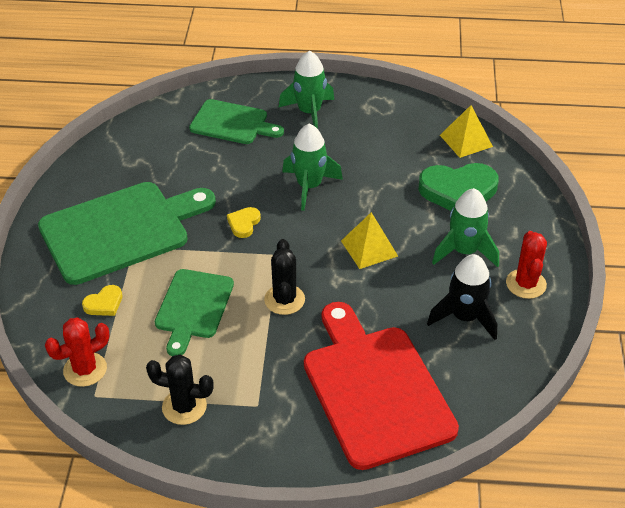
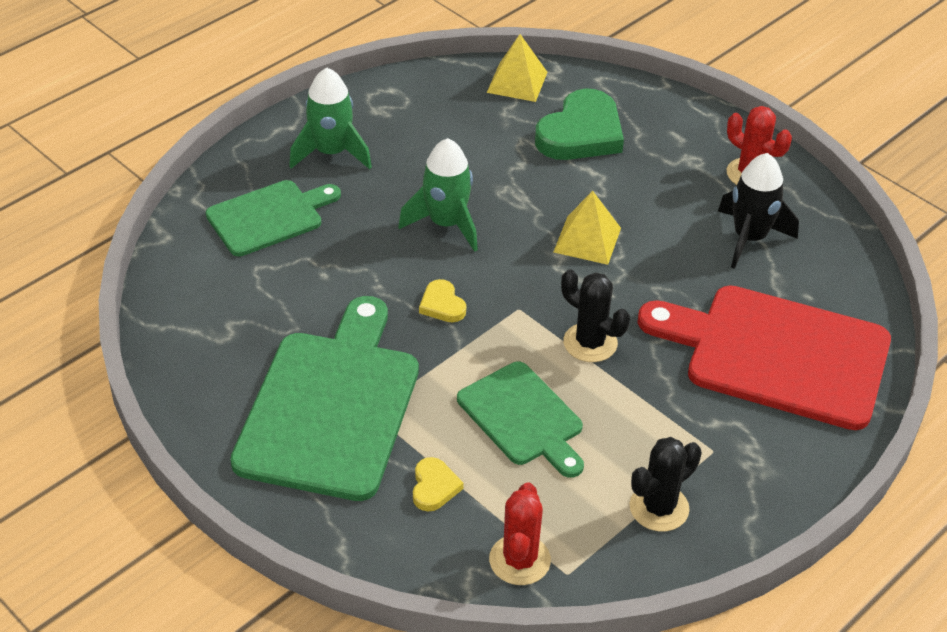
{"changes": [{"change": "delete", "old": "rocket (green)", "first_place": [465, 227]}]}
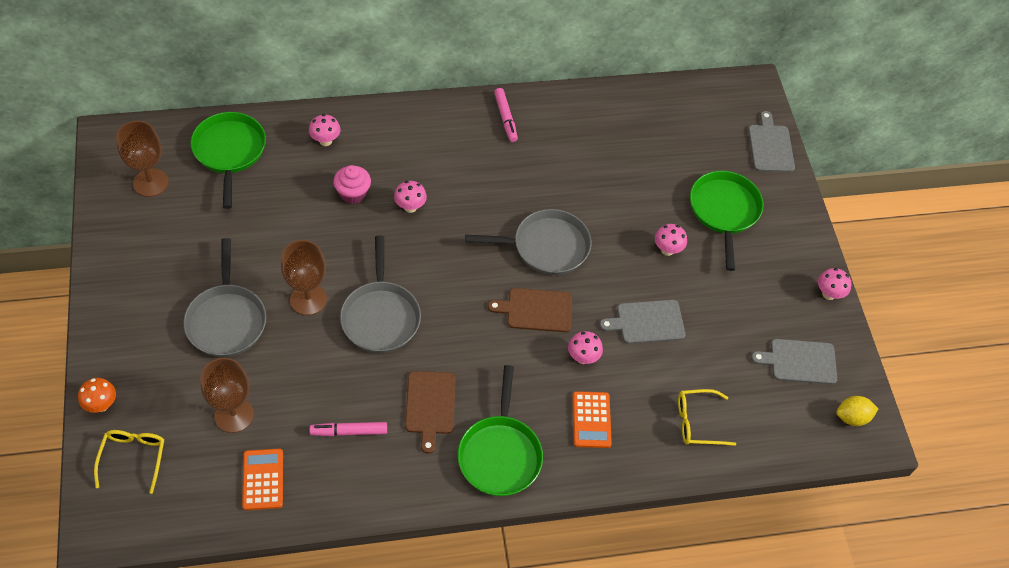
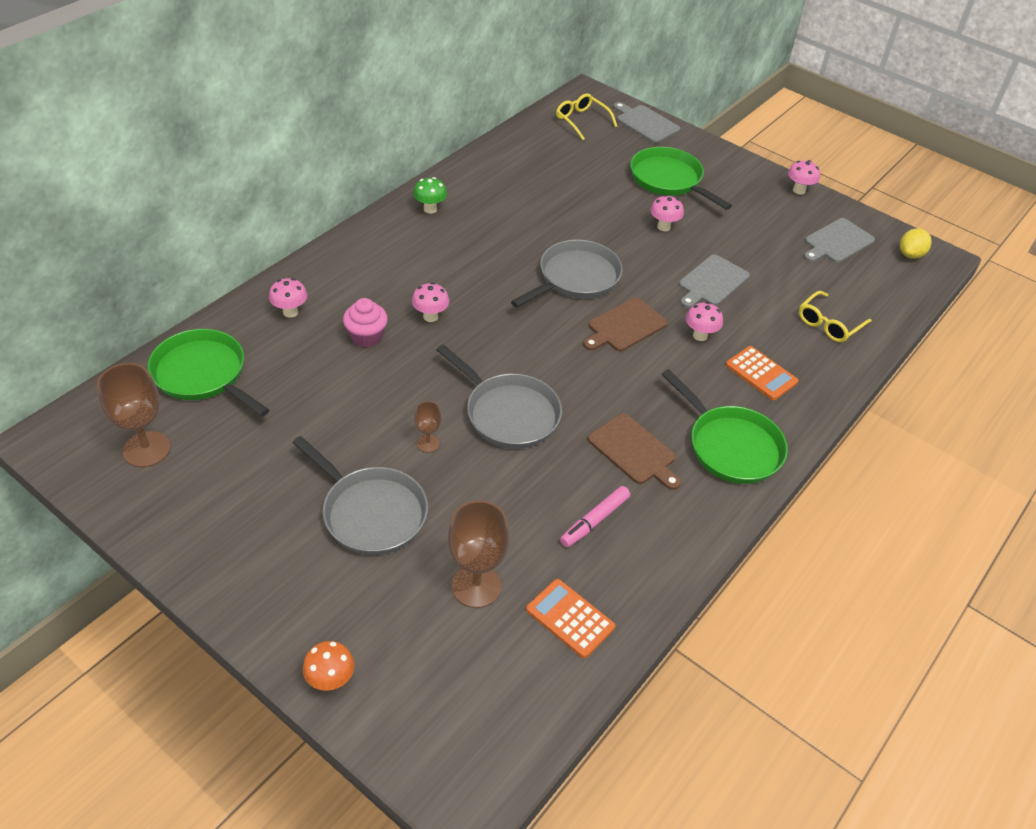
{"changes": [{"change": "move", "old": "glasses (yellow)", "first_place": [129, 462], "second_place": [586, 117]}, {"change": "resize", "old": "goblet (brown)", "first_place": [304, 277], "second_place": [428, 427], "factor": 0.52}, {"change": "replace", "old": "marker (pink)", "new": "mushroom (green)", "first_place": [506, 115], "second_place": [430, 195]}]}
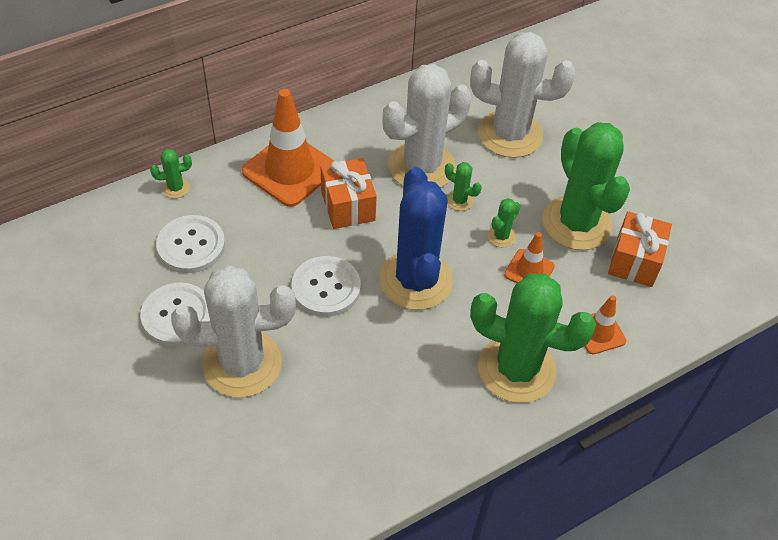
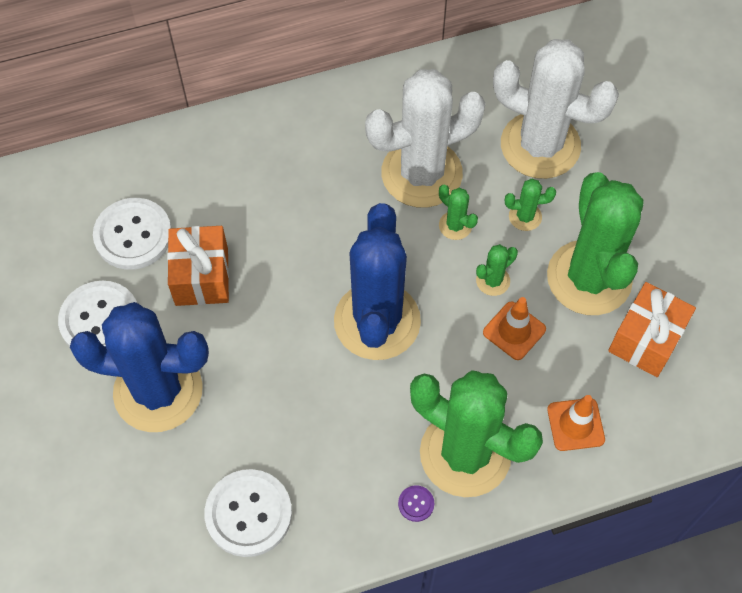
{"changes": [{"change": "move", "old": "cactus (green)", "first_place": [171, 174], "second_place": [530, 204]}, {"change": "recolor", "old": "cactus (white)", "new": "cactus (blue)", "first_place": [233, 331], "second_place": [139, 367]}, {"change": "delete", "old": "traffic cone (orange)", "first_place": [288, 148]}, {"change": "move", "old": "button (white)", "first_place": [326, 286], "second_place": [248, 513]}, {"change": "move", "old": "gift (orange)", "first_place": [349, 193], "second_place": [198, 266]}, {"change": "insert", "new": "button (purple)", "second_place": [416, 503]}]}
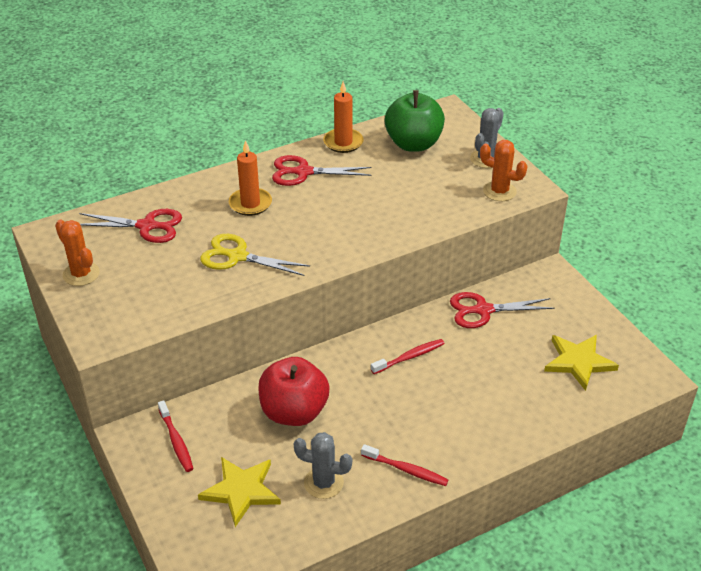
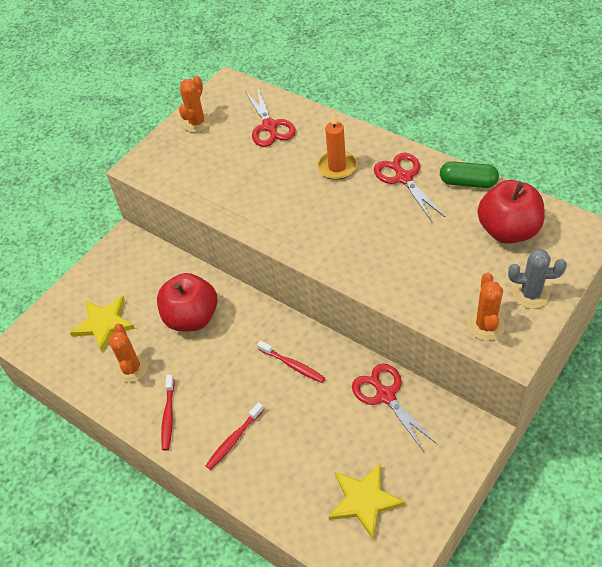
{"changes": [{"change": "move", "old": "toothbrush (red)", "first_place": [176, 436], "second_place": [235, 436]}, {"change": "delete", "old": "scissors (yellow)", "first_place": [255, 255]}, {"change": "recolor", "old": "cactus (grey)", "new": "cactus (orange)", "first_place": [323, 465], "second_place": [128, 353]}, {"change": "replace", "old": "candle (orange)", "new": "capsule (green)", "first_place": [343, 117], "second_place": [469, 174]}, {"change": "recolor", "old": "apple (green)", "new": "apple (red)", "first_place": [415, 121], "second_place": [511, 212]}]}
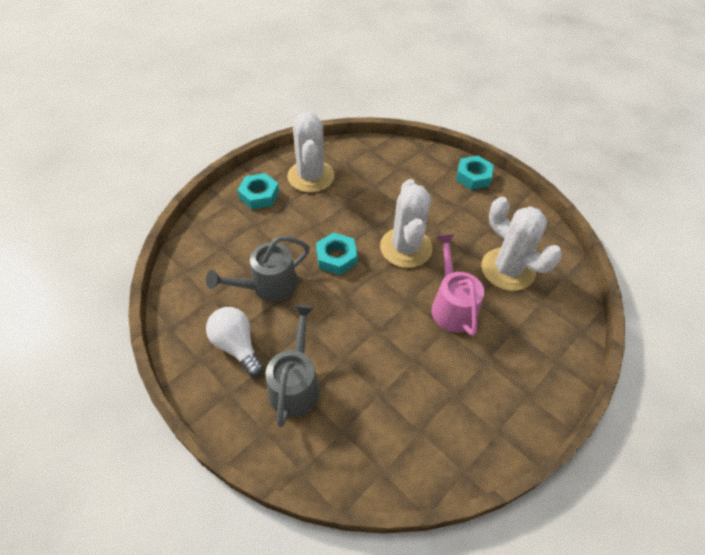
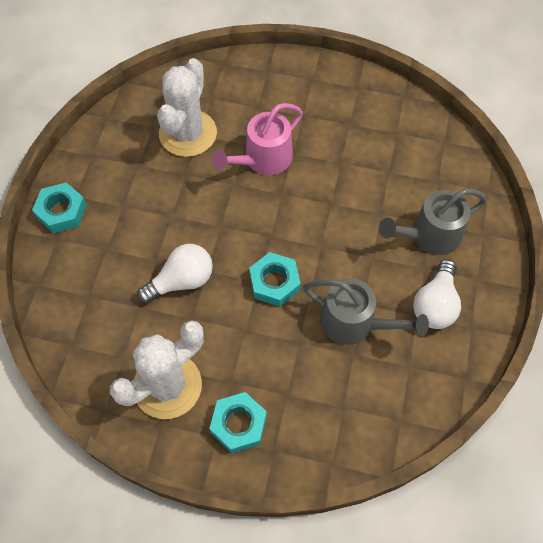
{"changes": [{"change": "delete", "old": "cactus (white)", "first_place": [406, 223]}, {"change": "insert", "new": "light bulb (white)", "second_place": [175, 274]}]}
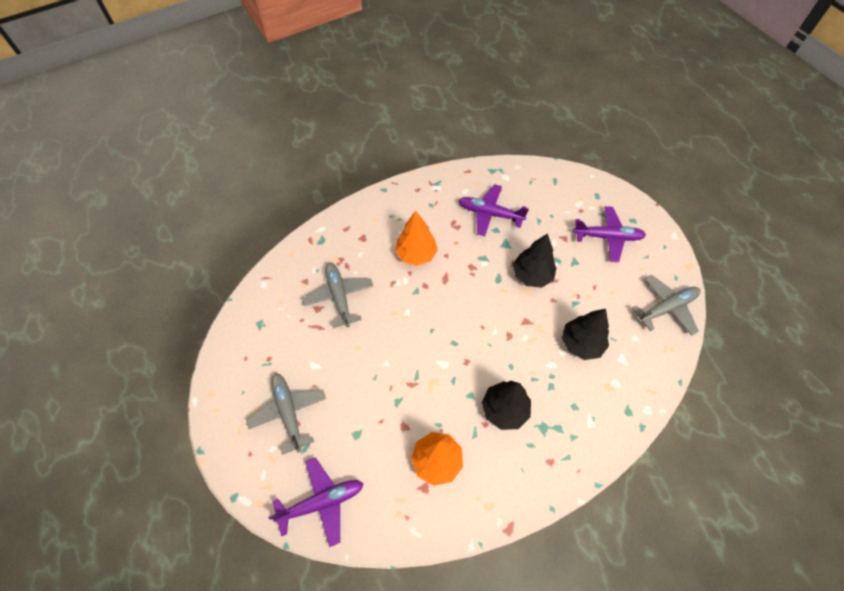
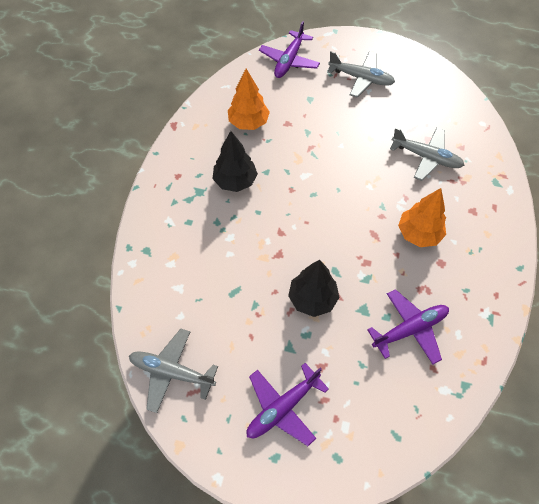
{"changes": [{"change": "delete", "old": "tree (black)", "first_place": [585, 334]}, {"change": "rotate", "old": "plane (grey)", "first_place": [666, 305], "second_place": [173, 370], "degrees": 90}]}
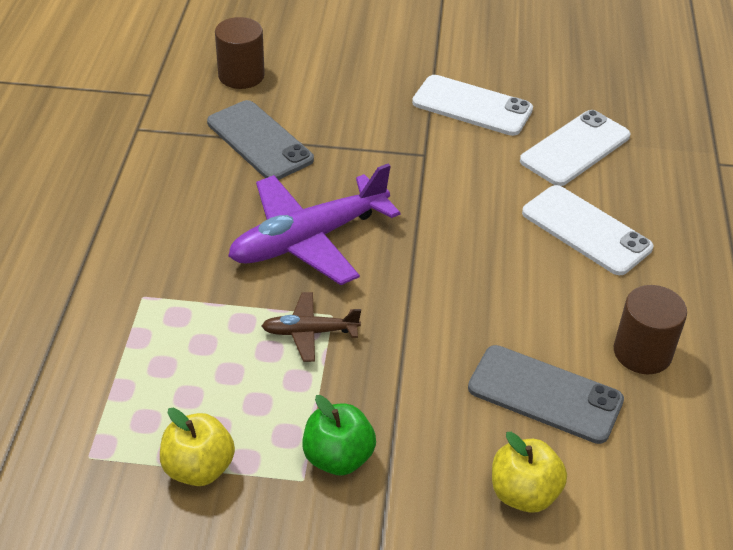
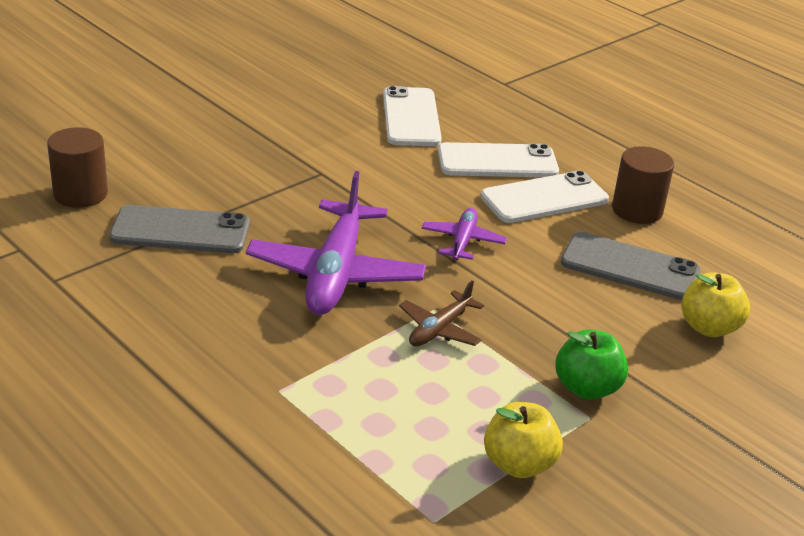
{"changes": [{"change": "move", "old": "phone (white)", "first_place": [472, 105], "second_place": [545, 197]}, {"change": "rotate", "old": "phone (grey)", "first_place": [546, 394], "second_place": [631, 266], "degrees": 45}, {"change": "insert", "new": "plane (purple)", "second_place": [464, 234]}]}
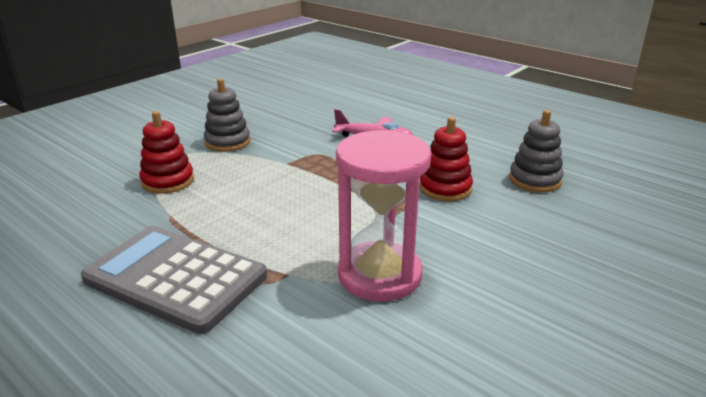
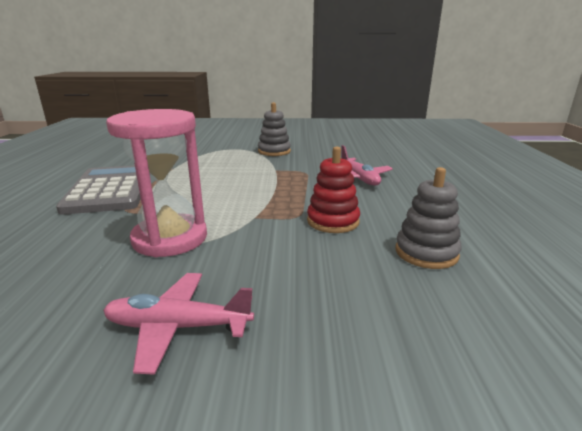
{"changes": [{"change": "delete", "old": "stacking toy (red)", "first_place": [166, 152]}, {"change": "insert", "new": "plane (pink)", "second_place": [178, 324]}]}
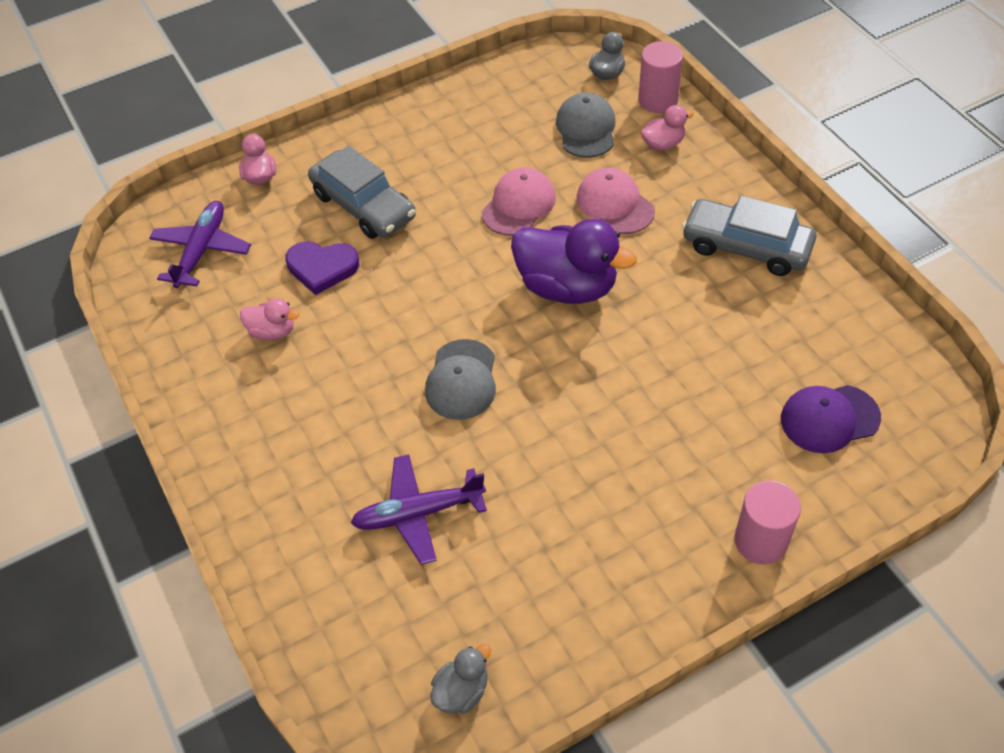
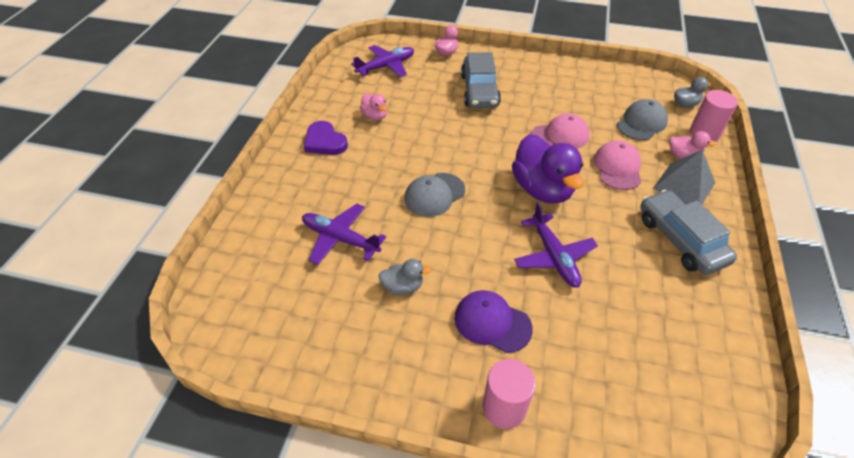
{"changes": [{"change": "move", "old": "heart (purple)", "first_place": [322, 268], "second_place": [326, 138]}, {"change": "move", "old": "duck (grey)", "first_place": [460, 678], "second_place": [405, 277]}, {"change": "move", "old": "cap (purple)", "first_place": [831, 419], "second_place": [494, 321]}, {"change": "insert", "new": "plane (purple)", "second_place": [556, 245]}, {"change": "insert", "new": "pyramid (grey)", "second_place": [684, 177]}]}
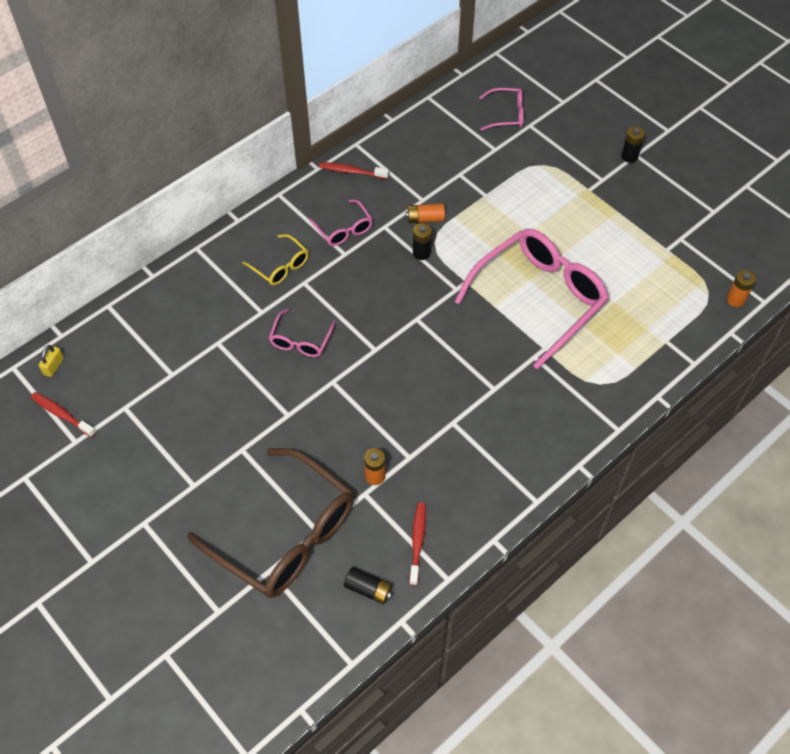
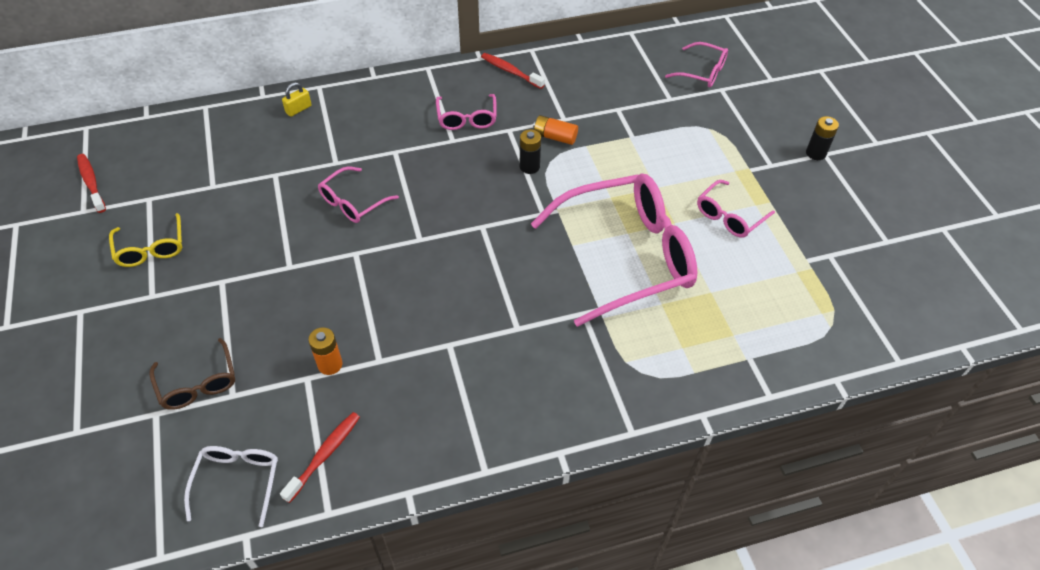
{"changes": [{"change": "move", "old": "padlock (yellow)", "first_place": [51, 361], "second_place": [297, 99]}, {"change": "resize", "old": "glasses (brown)", "first_place": [270, 523], "second_place": [192, 374], "factor": 0.47}, {"change": "move", "old": "glasses (yellow)", "first_place": [275, 259], "second_place": [145, 240]}, {"change": "replace", "old": "battery (black)", "new": "glasses (white)", "first_place": [368, 585], "second_place": [231, 486]}, {"change": "delete", "old": "battery (orange)", "first_place": [741, 288]}, {"change": "insert", "new": "glasses (pink)", "second_place": [736, 209]}]}
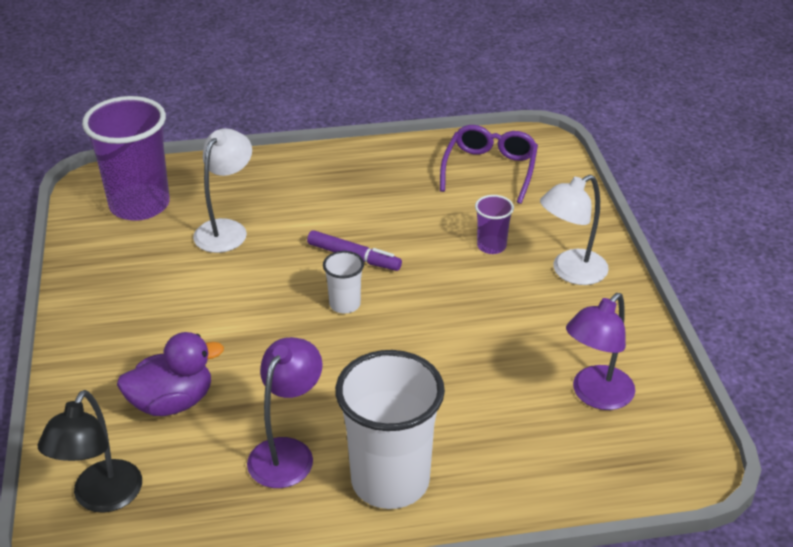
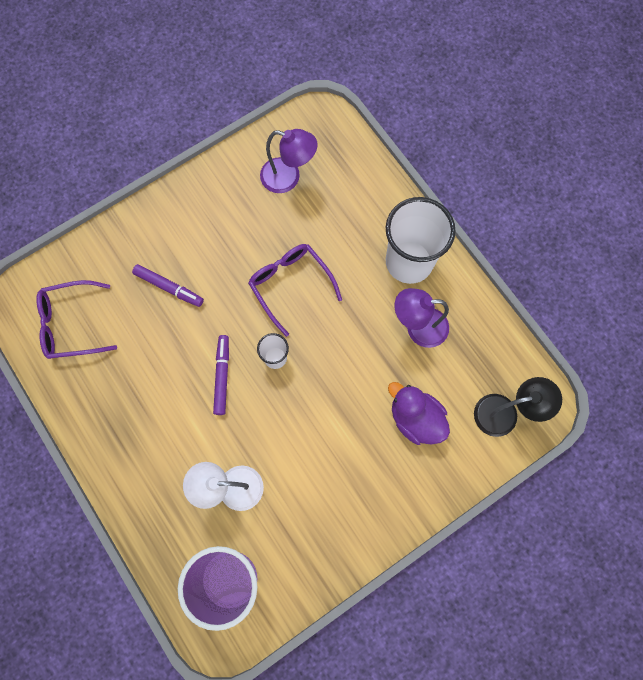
{"changes": [{"change": "replace", "old": "cup (purple)", "new": "marker (purple)", "first_place": [494, 224], "second_place": [168, 285]}, {"change": "delete", "old": "lamp (white)", "first_place": [574, 230]}, {"change": "insert", "new": "glasses (purple)", "second_place": [295, 290]}]}
